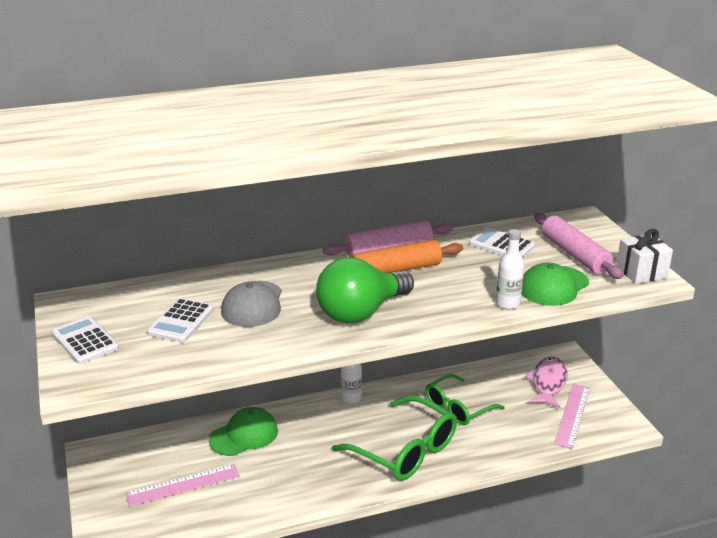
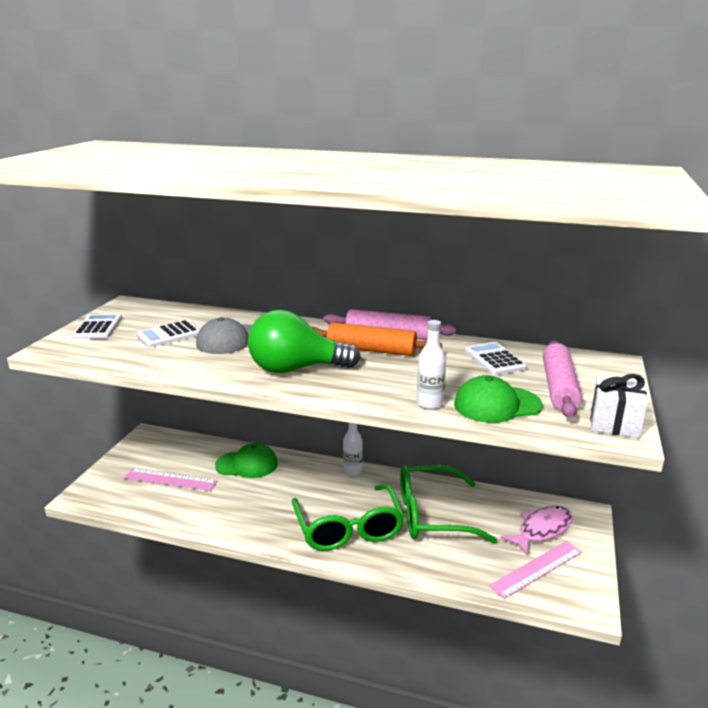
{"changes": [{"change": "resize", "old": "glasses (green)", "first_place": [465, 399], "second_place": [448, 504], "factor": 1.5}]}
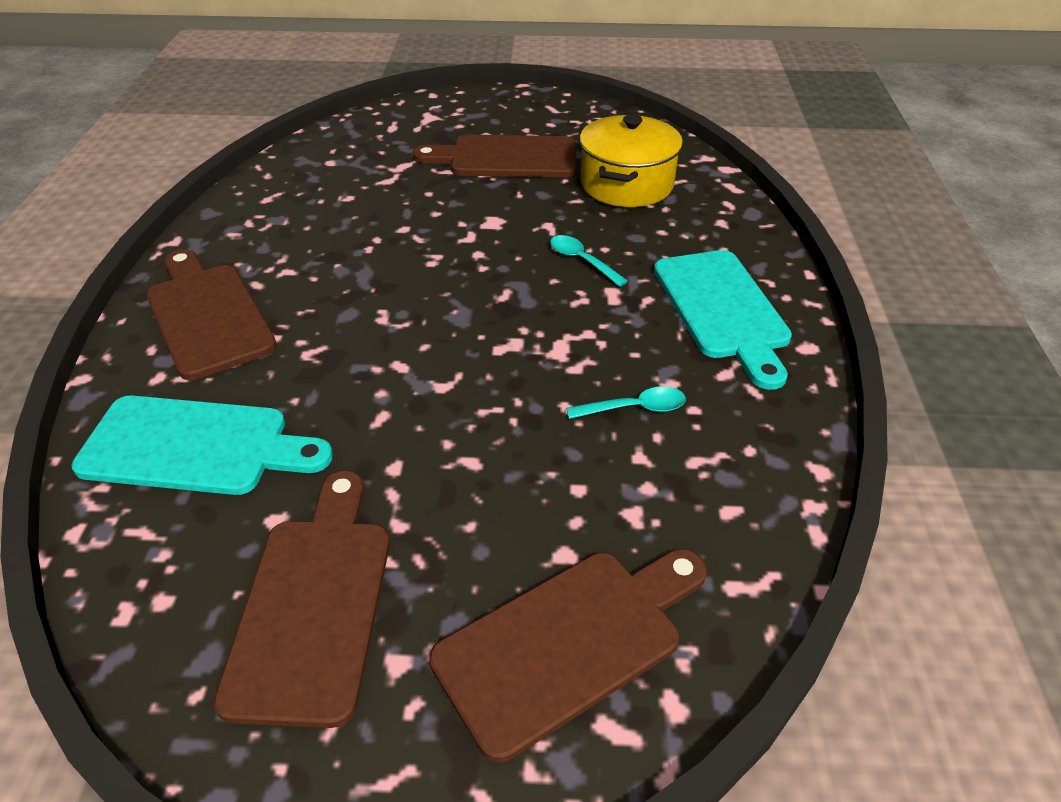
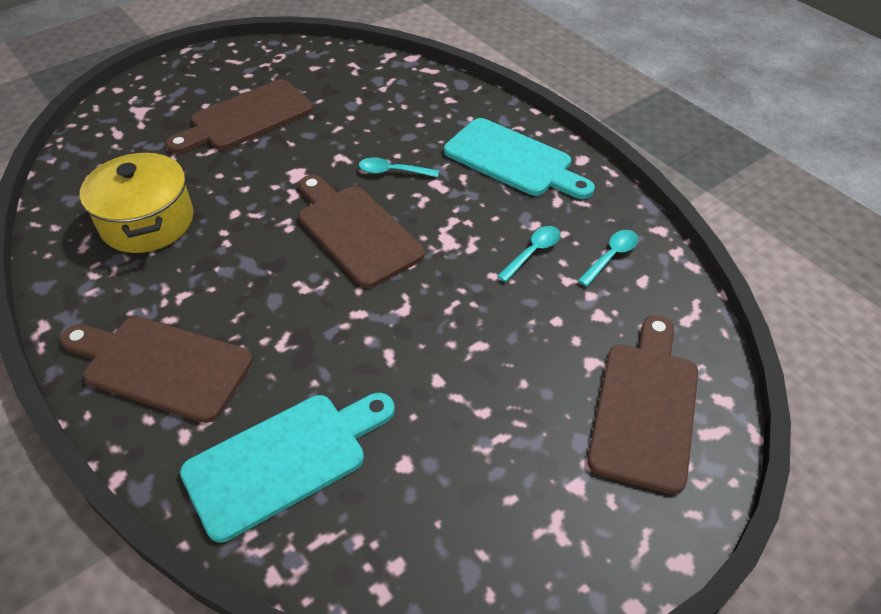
{"changes": [{"change": "move", "old": "cutting board (brown)", "first_place": [301, 599], "second_place": [361, 231]}, {"change": "move", "old": "pot (yellow)", "first_place": [631, 161], "second_place": [136, 201]}, {"change": "insert", "new": "spoon (turquoise)", "second_place": [608, 258]}]}
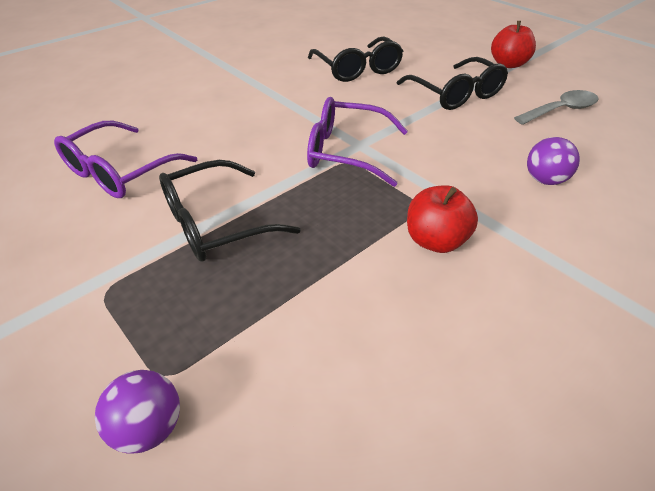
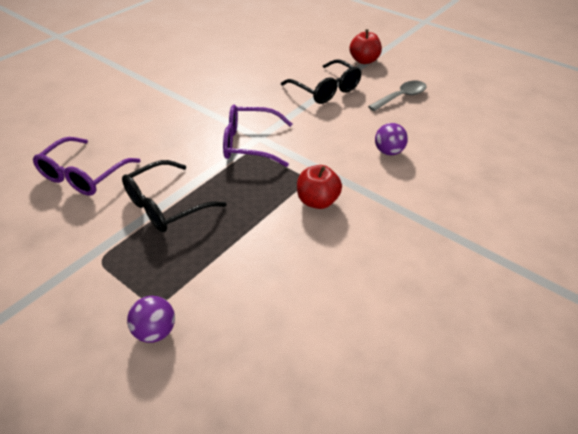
{"changes": [{"change": "delete", "old": "glasses (black)", "first_place": [355, 59]}]}
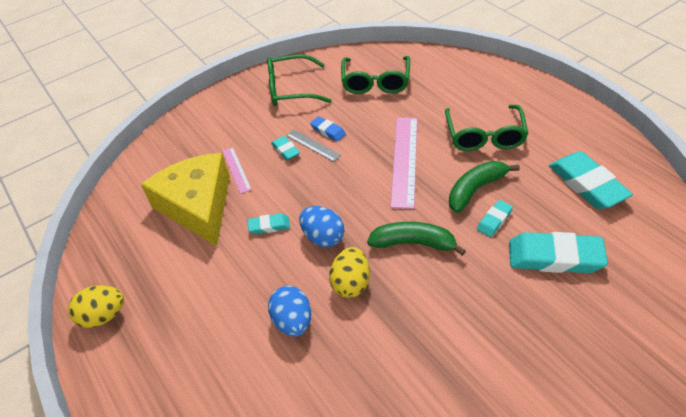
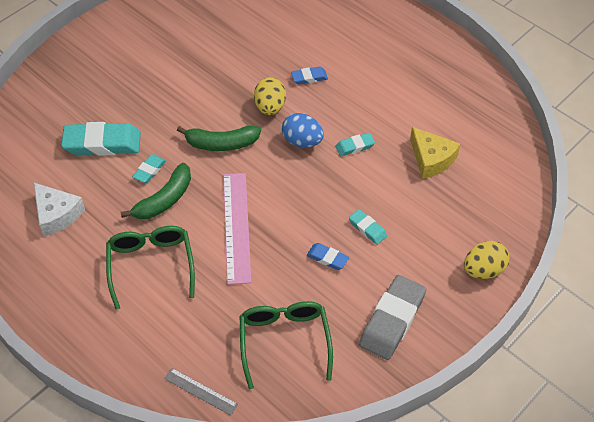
{"changes": [{"change": "move", "old": "egg (yellow)", "first_place": [96, 306], "second_place": [487, 260]}, {"change": "resize", "old": "cheese (yellow)", "first_place": [185, 199], "second_place": [435, 153], "factor": 0.58}, {"change": "delete", "old": "ruler (pink)", "first_place": [237, 170]}, {"change": "replace", "old": "glasses (green)", "new": "eraser (grey)", "first_place": [299, 80], "second_place": [392, 317]}, {"change": "replace", "old": "egg (blue)", "new": "eraser (blue)", "first_place": [289, 311], "second_place": [309, 76]}, {"change": "move", "old": "ruler (grey)", "first_place": [313, 145], "second_place": [201, 391]}, {"change": "replace", "old": "eraser (turquoise)", "new": "cheese (white)", "first_place": [591, 180], "second_place": [59, 210]}]}
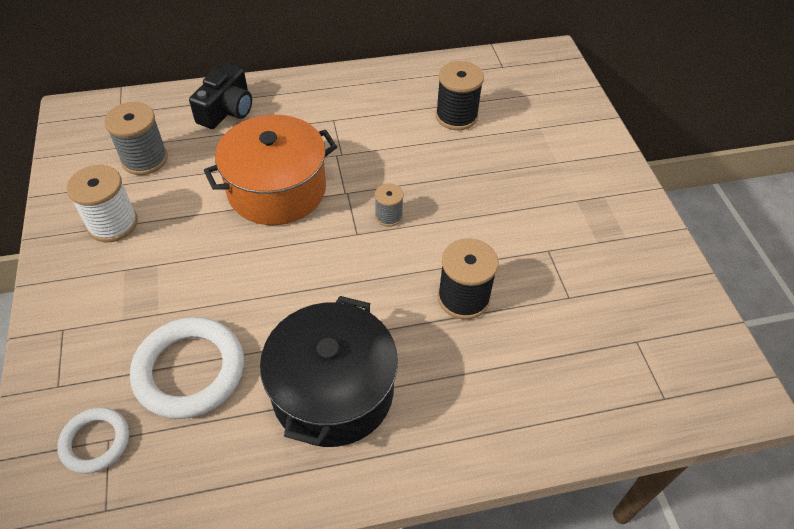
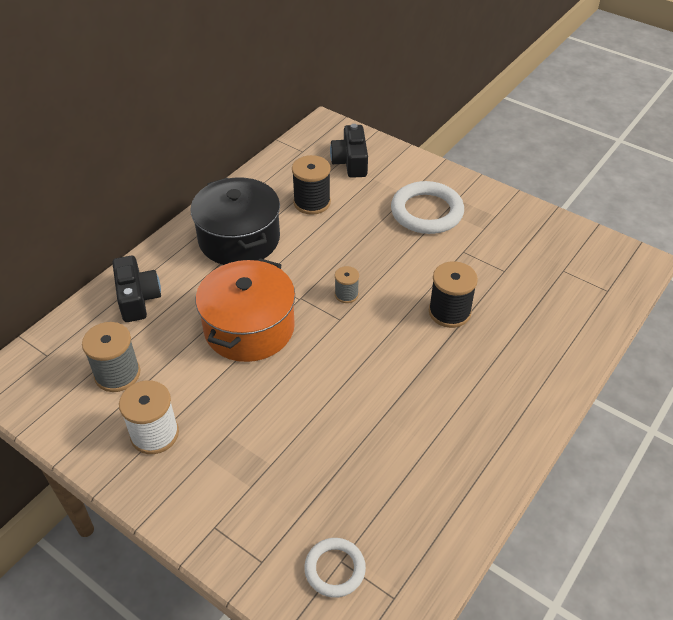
{"changes": [{"change": "move", "old": "ring (white)", "first_place": [187, 368], "second_place": [427, 207]}, {"change": "move", "old": "pot (black)", "first_place": [329, 371], "second_place": [235, 221]}, {"change": "insert", "new": "camera (black)", "second_place": [349, 151]}]}
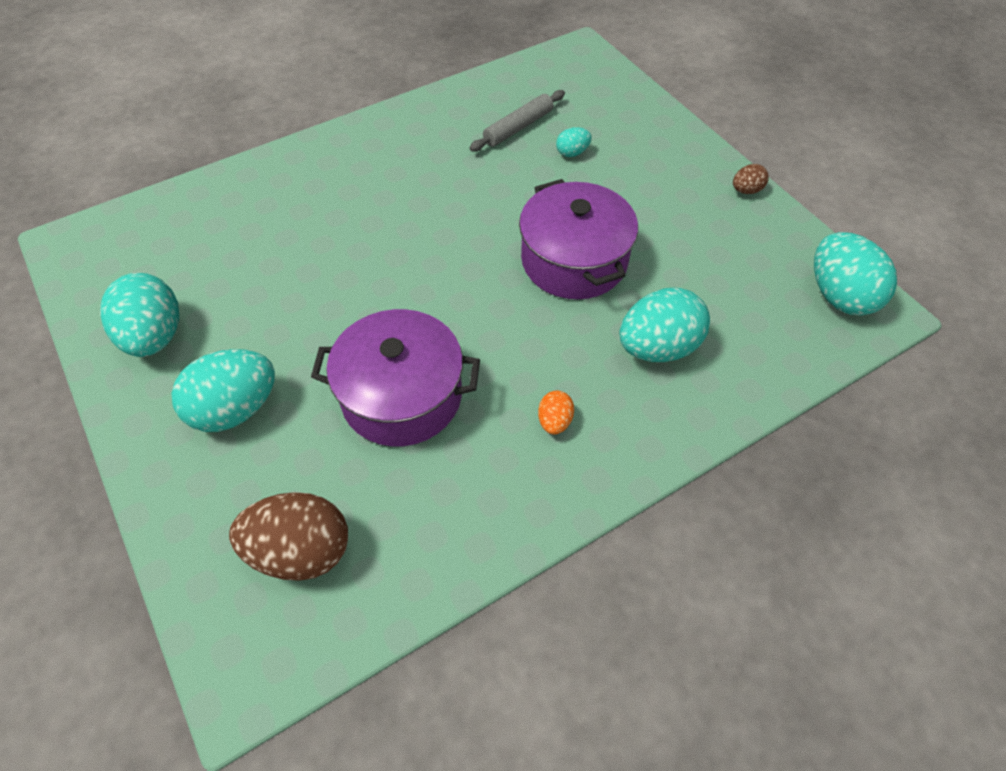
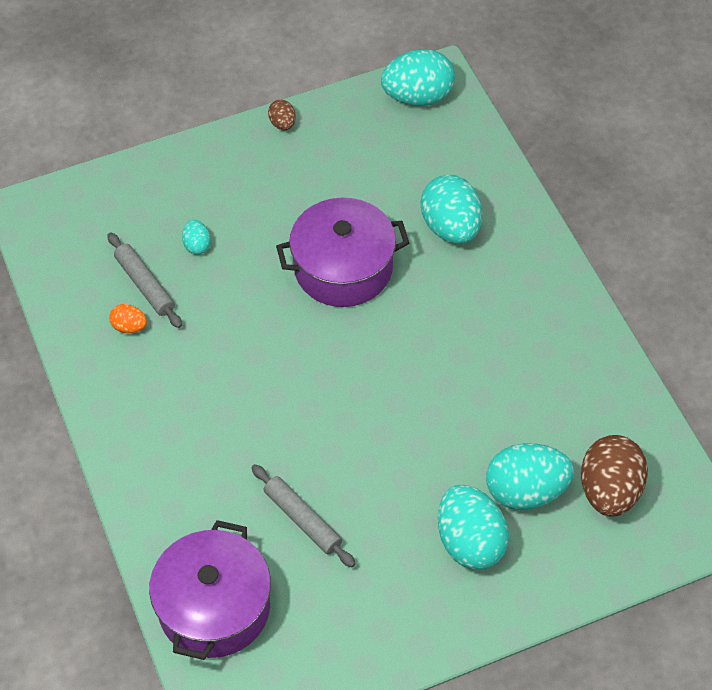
{"changes": [{"change": "move", "old": "egg (turquoise)", "first_place": [139, 315], "second_place": [530, 476]}, {"change": "move", "old": "pot (purple)", "first_place": [395, 377], "second_place": [210, 590]}, {"change": "move", "old": "egg (orange)", "first_place": [556, 413], "second_place": [128, 318]}, {"change": "insert", "new": "rolling pin (grey)", "second_place": [303, 515]}]}
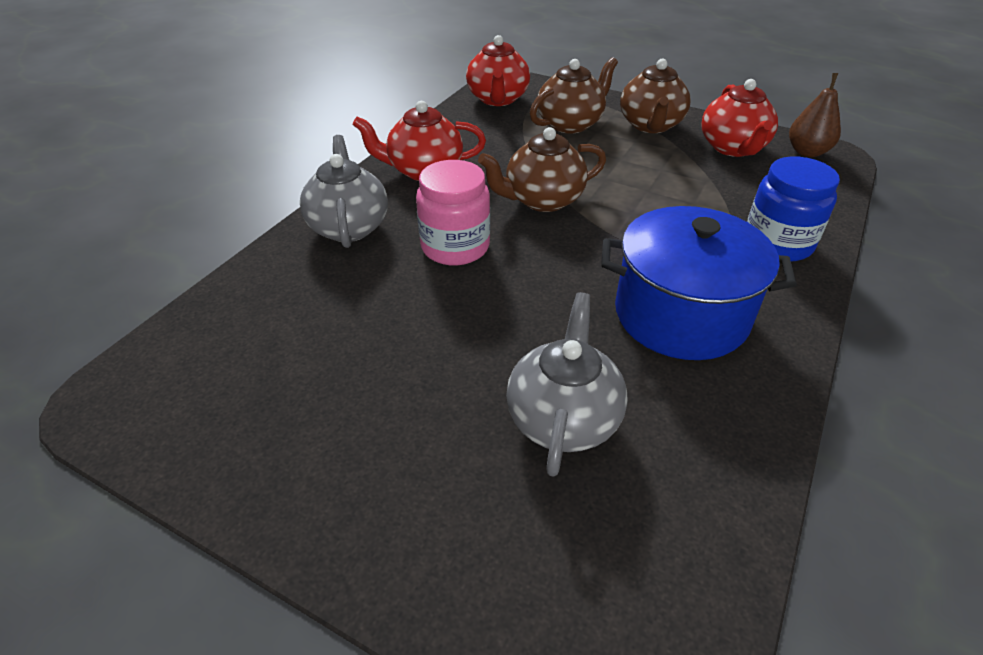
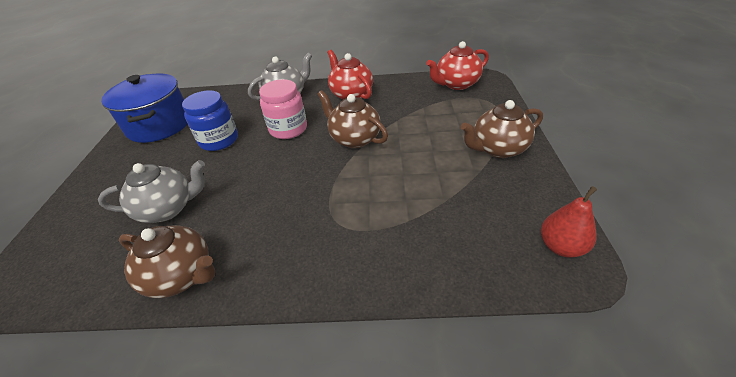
{"changes": [{"change": "move", "old": "teapot (brown)", "first_place": [574, 95], "second_place": [167, 261]}, {"change": "move", "old": "pot (blue)", "first_place": [699, 283], "second_place": [144, 108]}, {"change": "delete", "old": "teapot (red)", "first_place": [739, 118]}, {"change": "move", "old": "jar (blue)", "first_place": [793, 209], "second_place": [210, 120]}, {"change": "recolor", "old": "pear (brown)", "new": "pear (red)", "first_place": [815, 115], "second_place": [569, 222]}]}
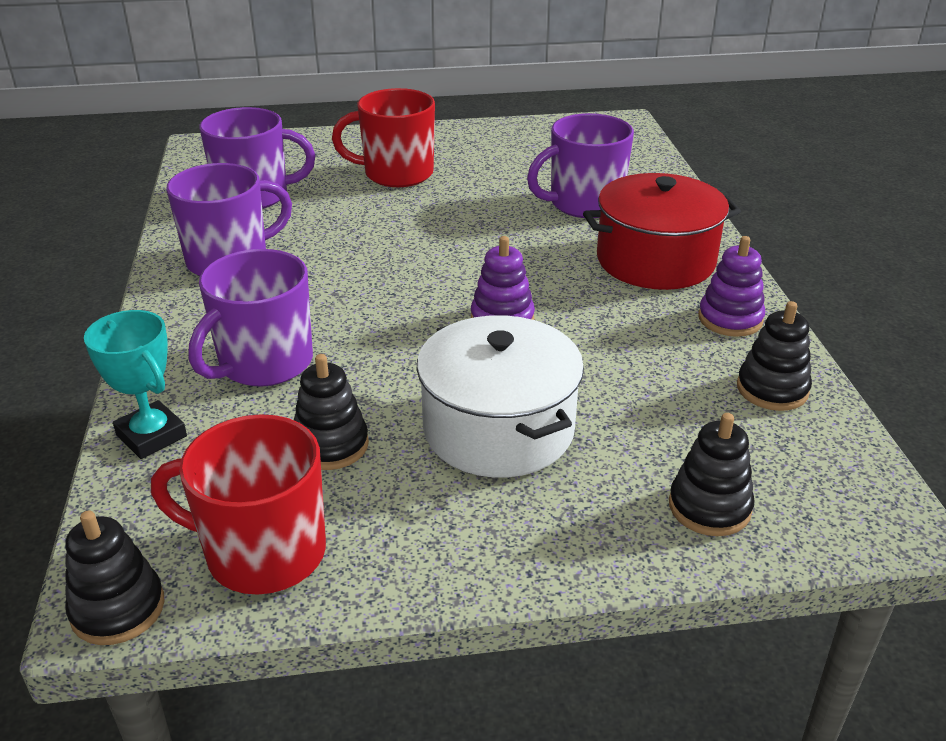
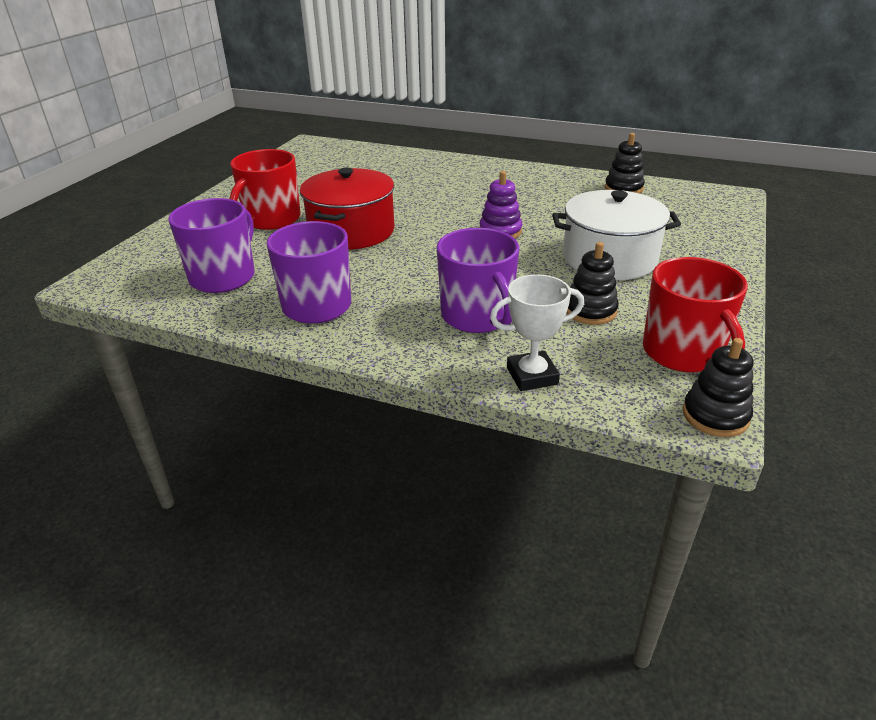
{"changes": [{"change": "recolor", "old": "trophy (turquoise)", "new": "trophy (white)", "first_place": [135, 384], "second_place": [537, 332]}, {"change": "rotate", "old": "mug (red)", "first_place": [238, 504], "second_place": [695, 314], "degrees": -60}, {"change": "delete", "old": "mug (purple)", "first_place": [580, 165]}, {"change": "move", "old": "pot (red)", "first_place": [662, 231], "second_place": [347, 208]}, {"change": "delete", "old": "stacking toy (black)", "first_place": [711, 474]}, {"change": "delete", "old": "stacking toy (purple)", "first_place": [731, 286]}]}
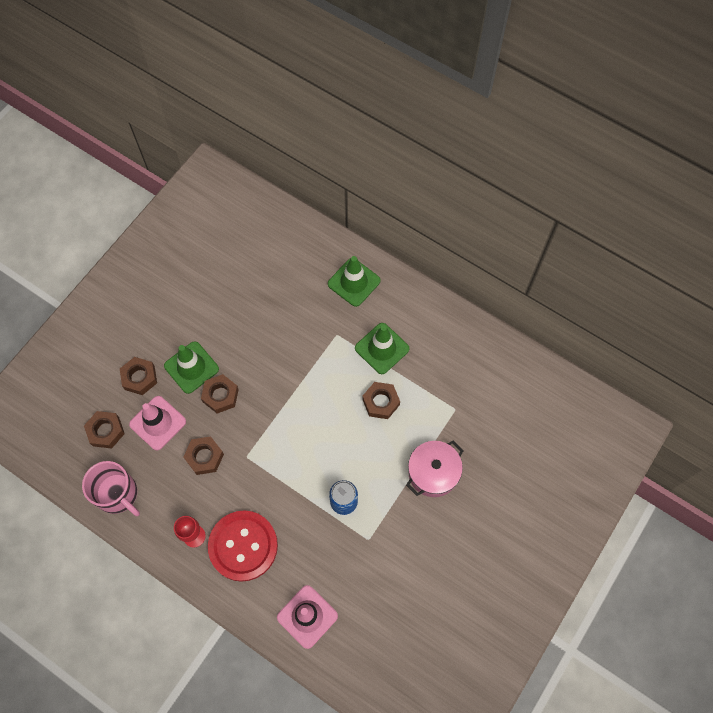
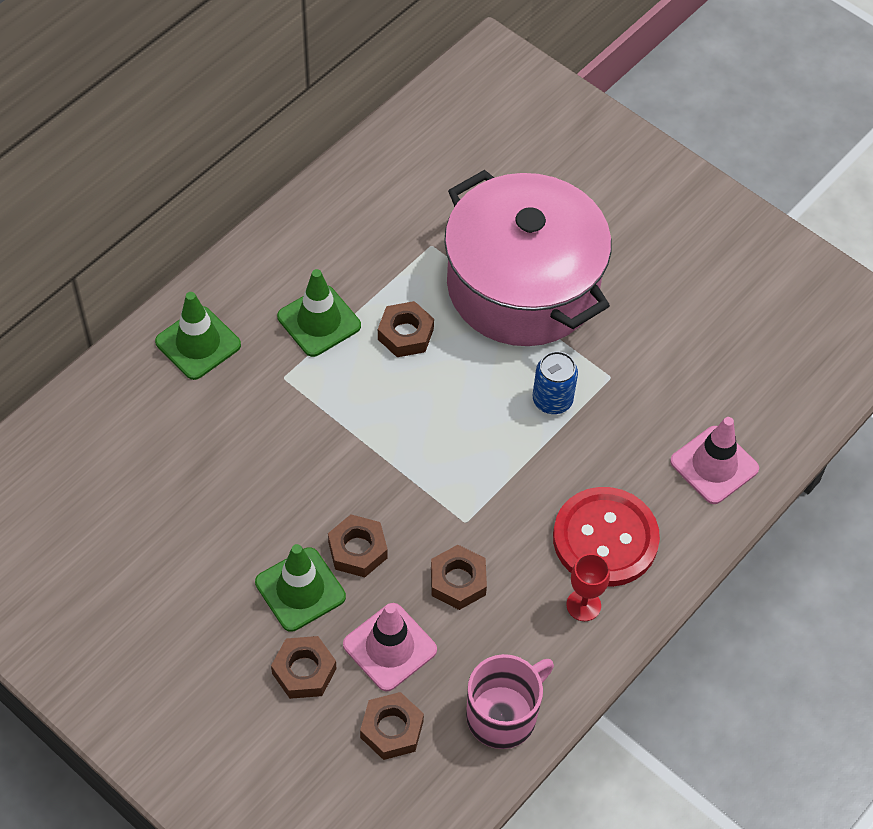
{"changes": [{"change": "resize", "old": "pot (pink)", "first_place": [435, 469], "second_place": [528, 258], "factor": 2.09}]}
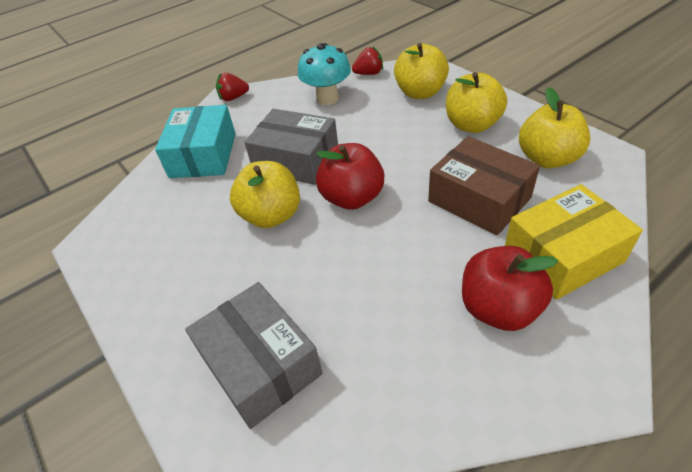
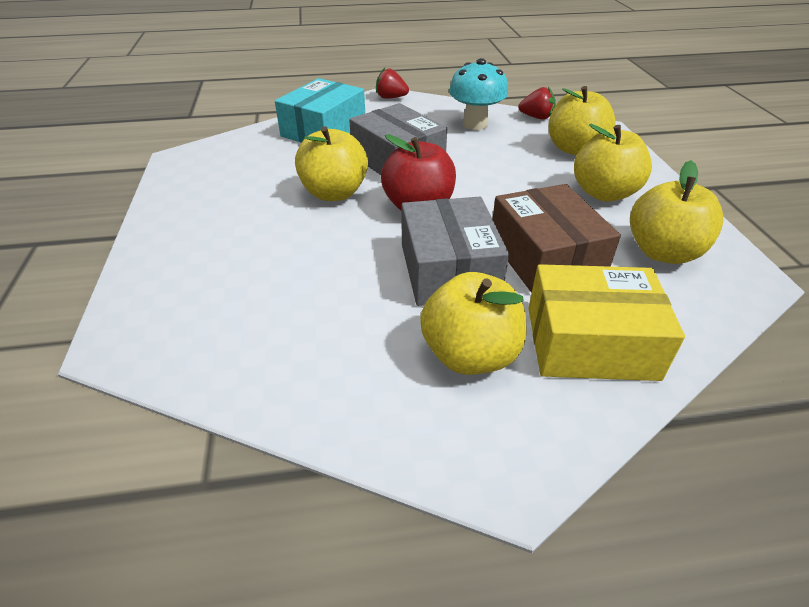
{"changes": [{"change": "move", "old": "box (grey)", "first_place": [254, 355], "second_place": [455, 251]}, {"change": "recolor", "old": "apple (red)", "new": "apple (yellow)", "first_place": [510, 288], "second_place": [473, 323]}]}
